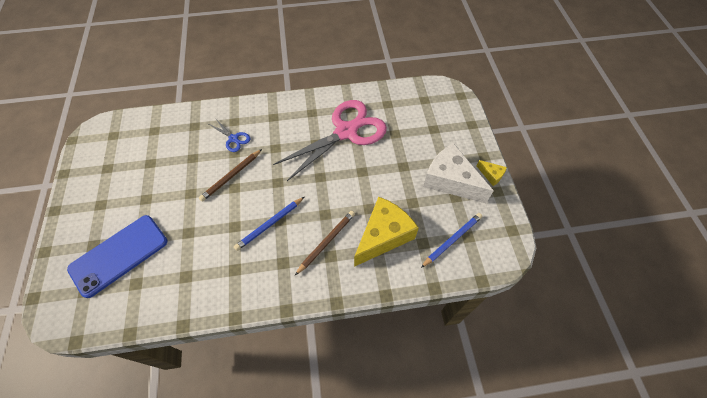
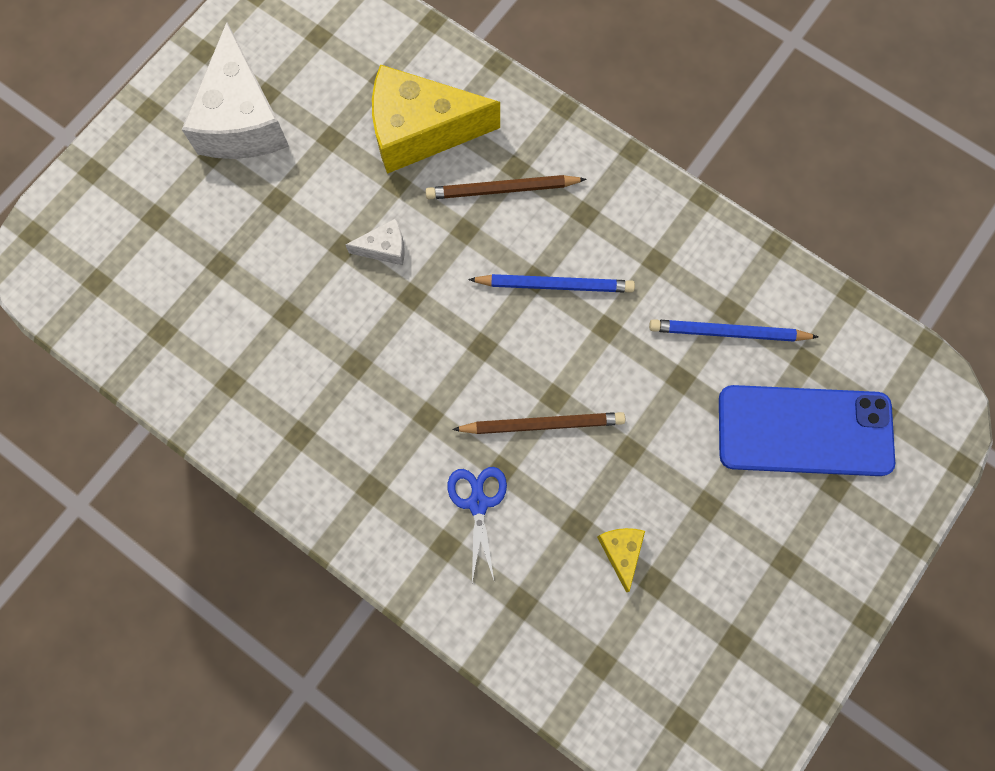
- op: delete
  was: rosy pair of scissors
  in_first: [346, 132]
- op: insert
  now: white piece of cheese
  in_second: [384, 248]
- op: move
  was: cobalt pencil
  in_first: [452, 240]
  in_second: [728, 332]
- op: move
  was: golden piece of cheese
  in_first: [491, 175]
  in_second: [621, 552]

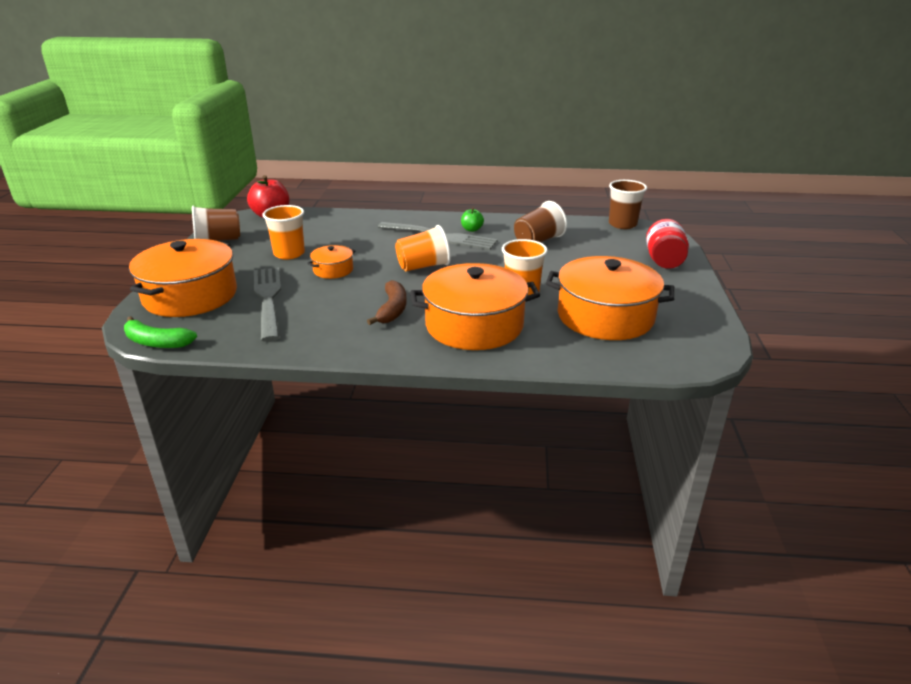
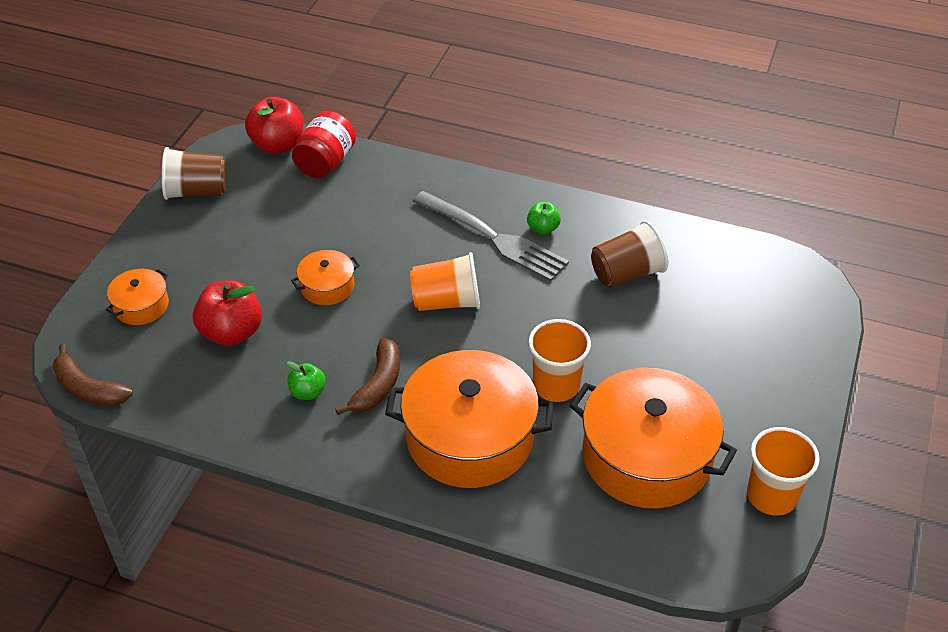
- op: delete
  was: russet tumbler
  in_first: [622, 224]
- op: insert
  now: green apple
  in_second: [308, 392]
- op: move
  was: orange-coloured tumbler
  in_first: [289, 253]
  in_second: [771, 496]
- op: move
  was: scarlet preserve jar
  in_first: [664, 261]
  in_second: [326, 163]
- op: replace
  was: ash-grey dinner fork
  now: scarlet apple
  in_first: [268, 299]
  in_second: [232, 332]
- op: recolor
  was: green toy banana
  now: russet toy banana
  in_first: [156, 342]
  in_second: [88, 388]
- op: resize
  was: orange-coloured stockpot
  in_first: [190, 296]
  in_second: [141, 306]
  ratio: 0.47

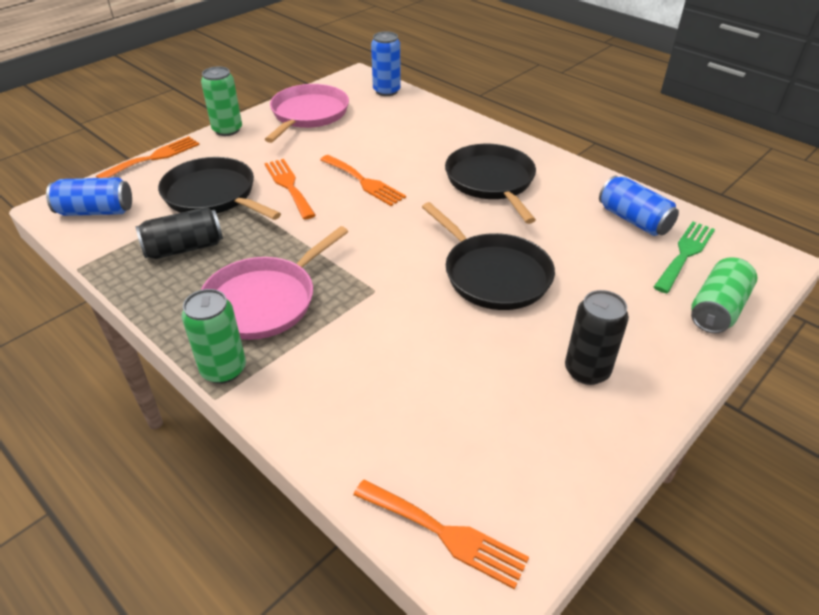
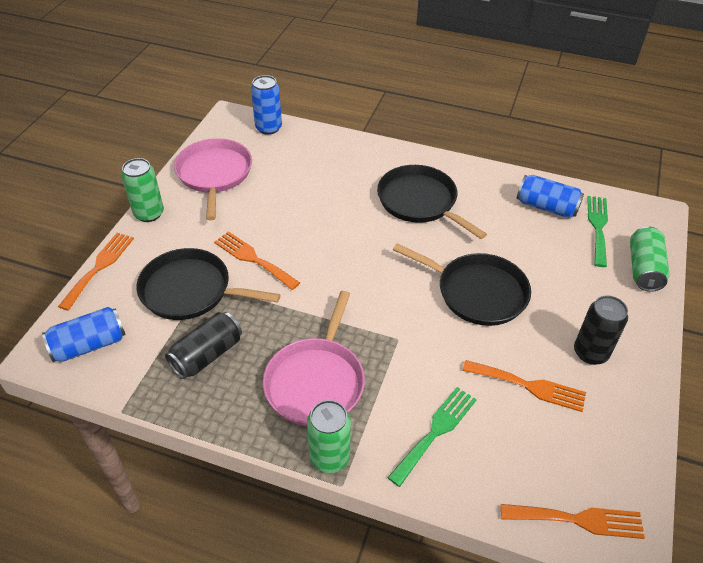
- op: insert
  now: green dinner fork
  in_second: [435, 431]
- op: move
  was: orange-coloured dinner fork
  in_first: [364, 182]
  in_second: [529, 386]

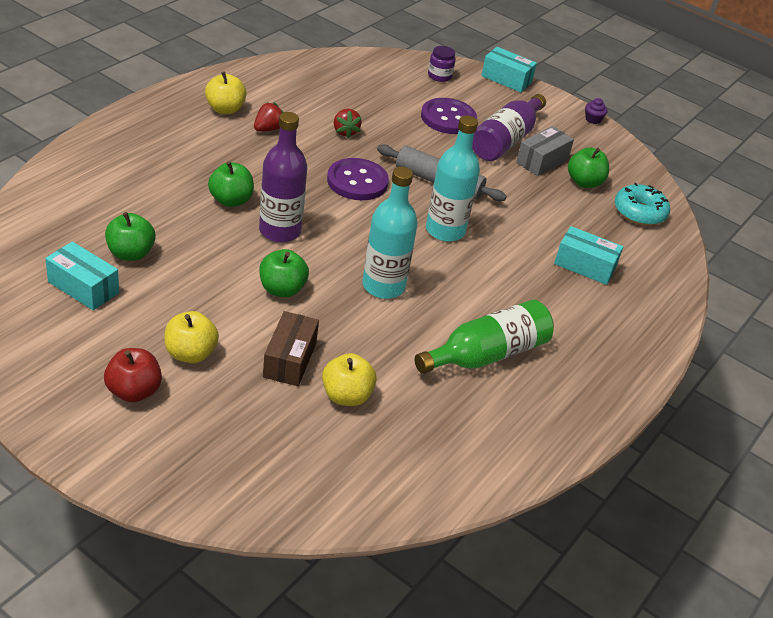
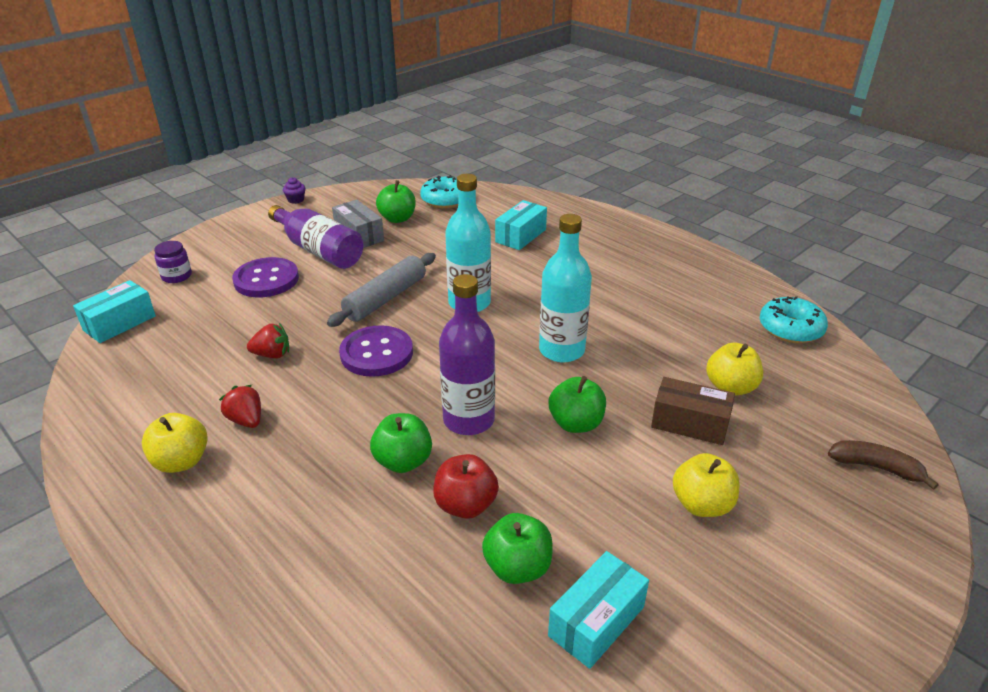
- op: delete
  was: green flask
  in_first: [487, 354]
- op: insert
  now: aqua glazed donut
  in_second: [790, 329]
- op: insert
  now: russet toy banana
  in_second: [875, 467]
- op: move
  was: scarlet apple
  in_first: [134, 391]
  in_second: [465, 505]
- op: move
  was: aqua parcel
  in_first: [506, 79]
  in_second: [119, 323]

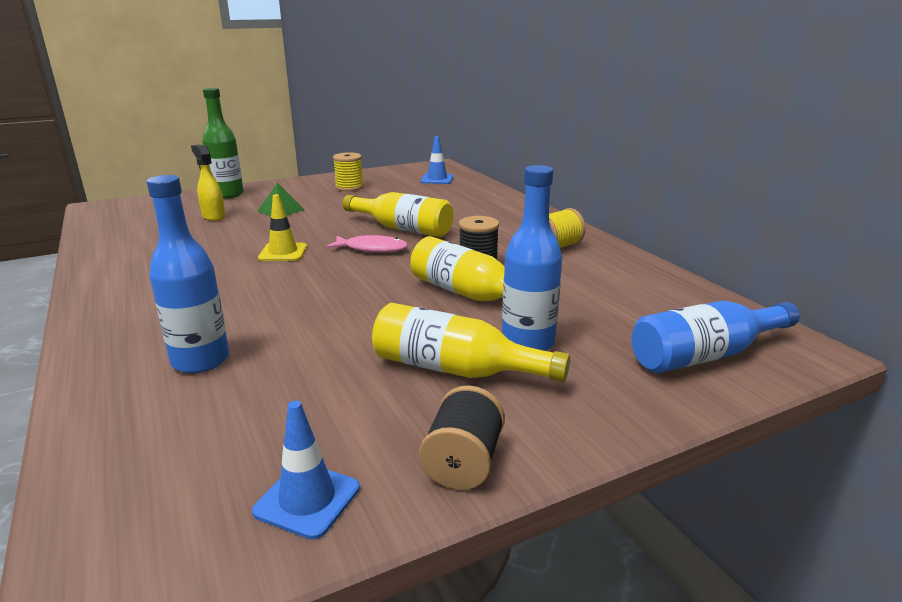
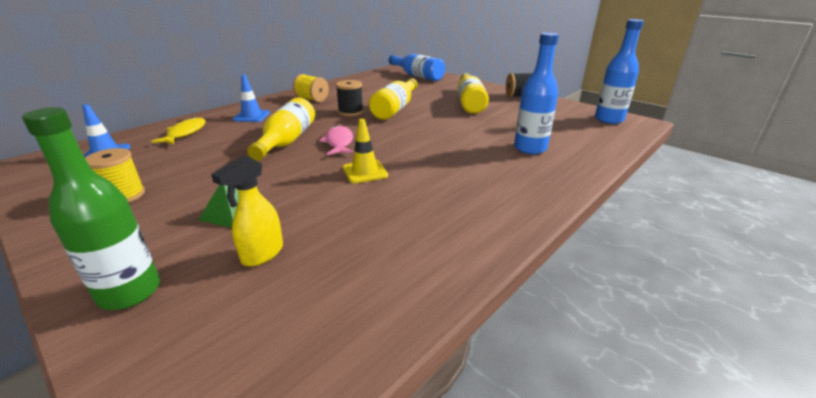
- op: insert
  now: golden toy fish
  in_second: [185, 133]
- op: move
  was: cobalt traffic cone
  in_first: [307, 500]
  in_second: [252, 116]
- op: move
  was: cobalt flask
  in_first: [528, 343]
  in_second: [609, 119]

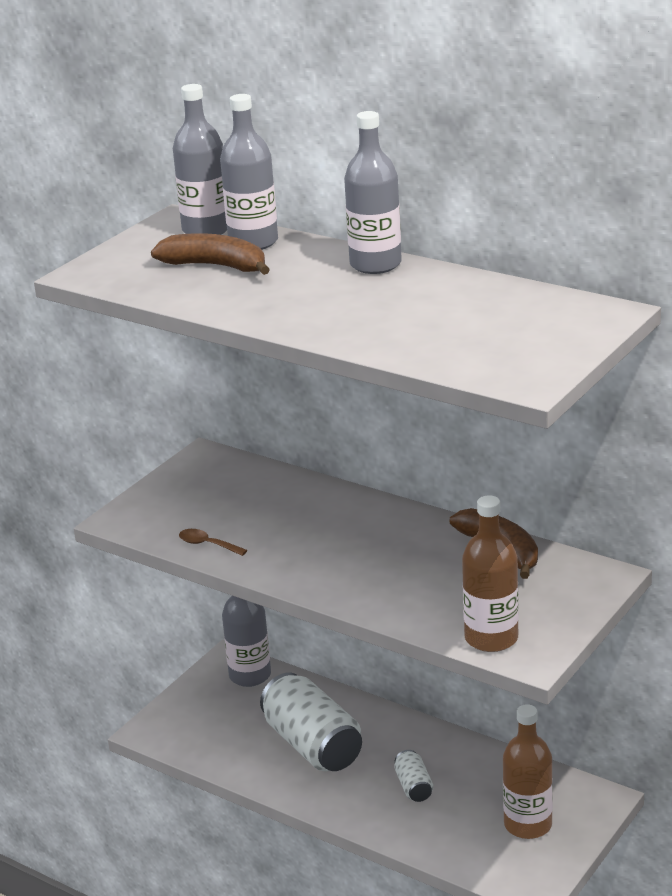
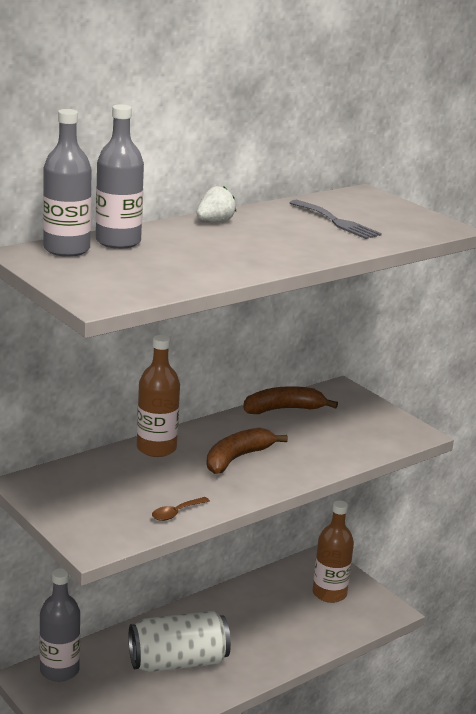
- op: delete
  was: white tin
  in_first: [414, 786]
- op: insert
  now: ash-grey dinner fork
  in_second: [336, 222]
- op: move
  was: russet toy banana
  in_first: [216, 266]
  in_second: [237, 458]
- op: move
  was: russet flask
  in_first: [491, 638]
  in_second: [156, 448]
- op: replace
  was: ash-grey flask
  now: white strawberry
  in_first: [375, 264]
  in_second: [215, 221]

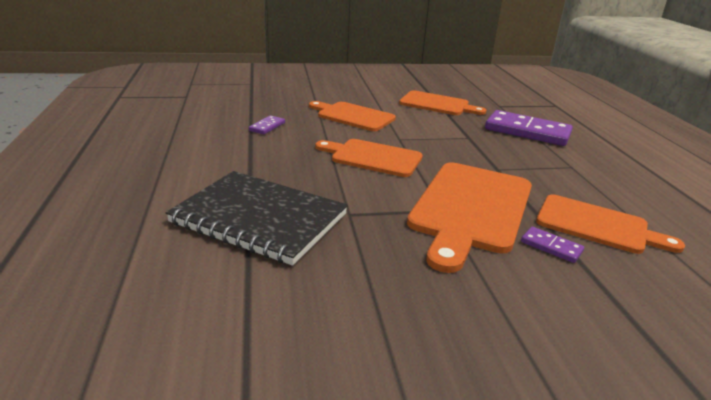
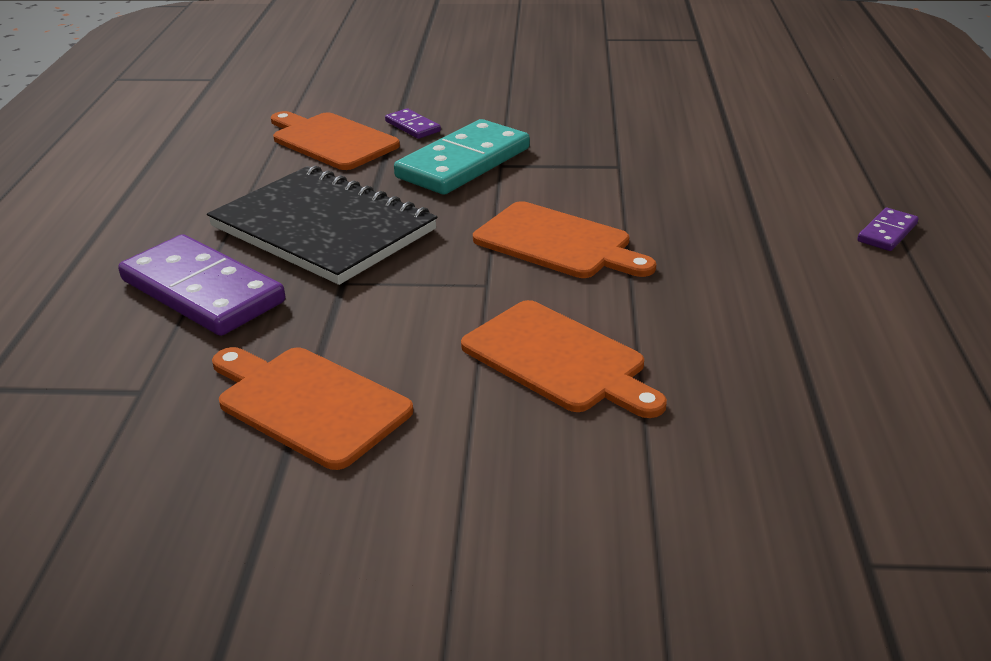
- op: move
  was: ebony notepad
  in_first: [259, 219]
  in_second: [323, 228]
- op: move
  was: purple domino tile
  in_first: [267, 127]
  in_second: [887, 232]
- op: replace
  was: orange-coloured chopping board
  now: aqua domino tile
  in_first: [471, 209]
  in_second: [464, 163]

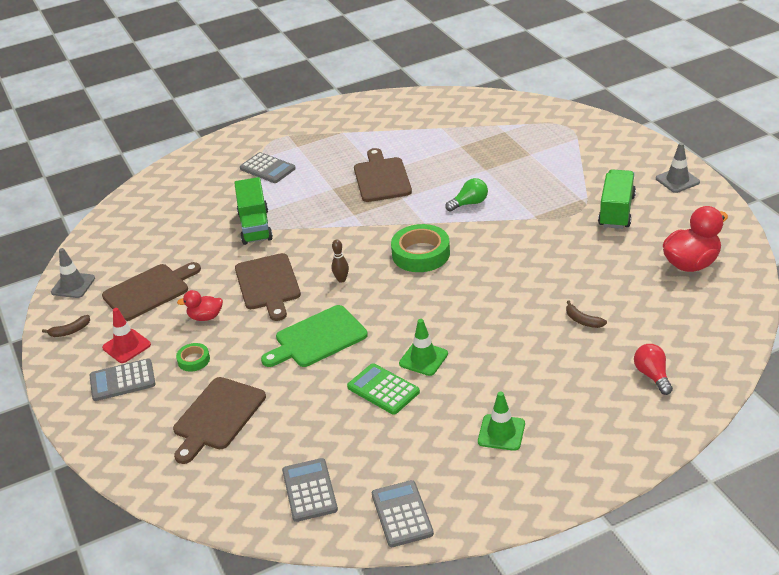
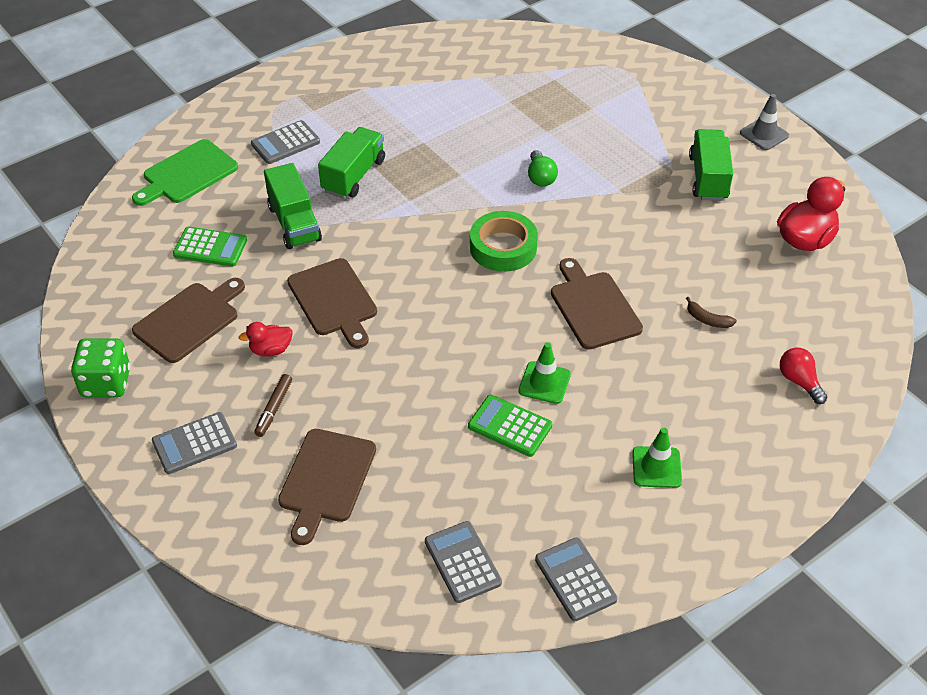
- op: delete
  was: ash-grey traffic cone
  in_first: [73, 285]
- op: delete
  was: scarlet traffic cone
  in_first: [126, 346]
- op: delete
  was: russet tenpin
  in_first: [341, 279]
- op: insert
  now: green calculator
  in_second: [210, 247]
- op: insert
  now: green lorry
  in_second: [353, 176]
- op: move
  was: green chopping board
  in_first: [317, 338]
  in_second: [187, 174]
- op: move
  was: russet chopping board
  in_first: [381, 178]
  in_second: [593, 307]
- op: replace
  was: russet toy banana
  now: green die
  in_first: [70, 331]
  in_second: [106, 383]
- op: replace
  was: green sticky tape
  now: russet felt pen
  in_first: [193, 360]
  in_second: [274, 408]
- op: rotate
  was: ash-grey calculator
  in_first: [267, 169]
  in_second: [285, 143]
  clockwise: 120
- op: rotate
  was: green light bulb
  in_first: [469, 203]
  in_second: [540, 177]
  clockwise: 120

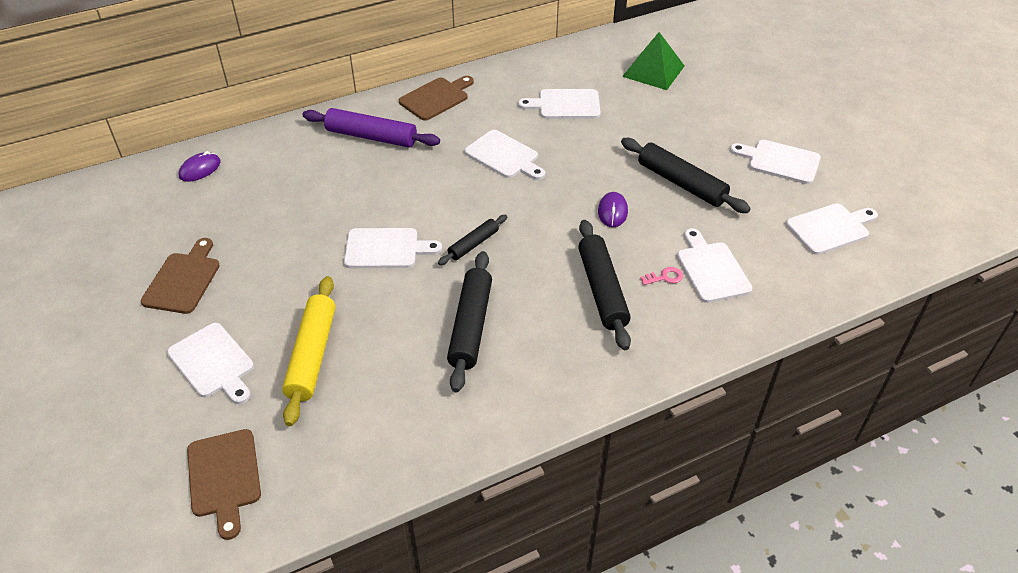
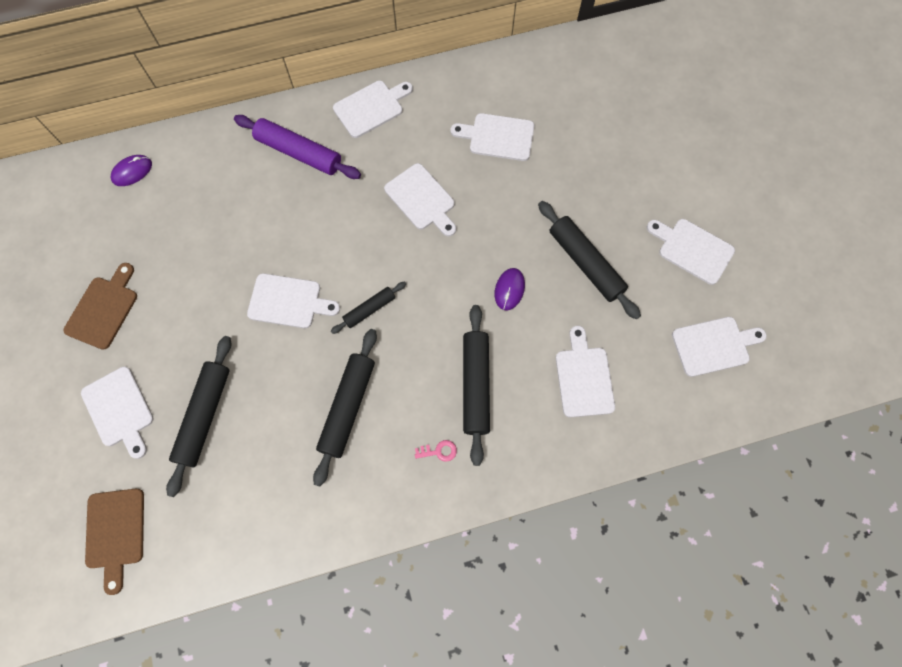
- op: delete
  was: green solid pyramid
  in_first: [653, 71]
- op: move
  was: rosy key
  in_first: [665, 277]
  in_second: [439, 451]
- op: recolor
  was: golden dough roller
  now: ebony dough roller
  in_first: [312, 355]
  in_second: [204, 416]
- op: recolor
  was: russet chopping board
  now: white chopping board
  in_first: [436, 98]
  in_second: [371, 107]

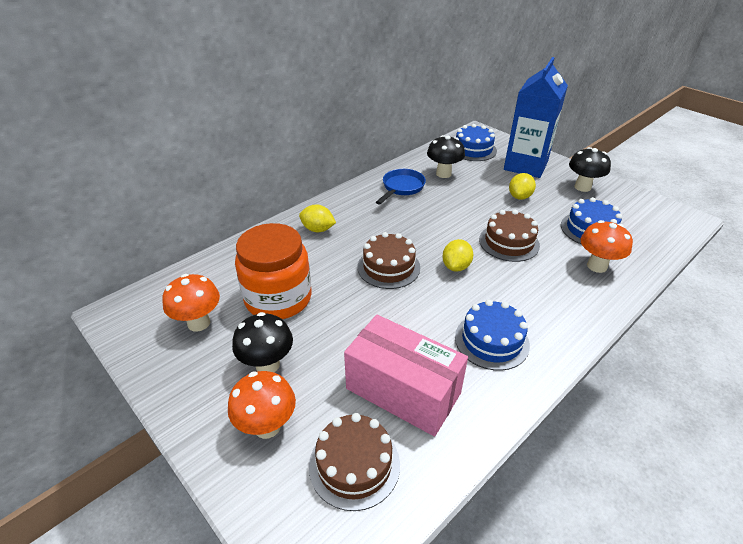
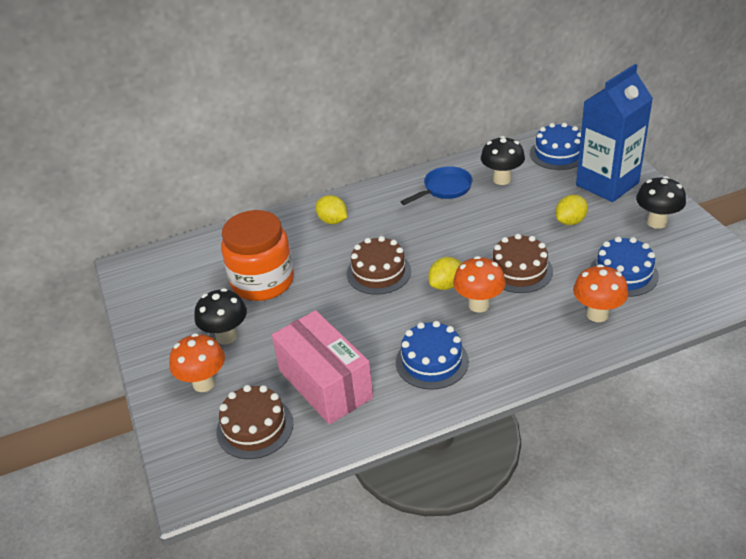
- op: move
  was: orange-coloured fungus
  in_first: [199, 323]
  in_second: [479, 305]

